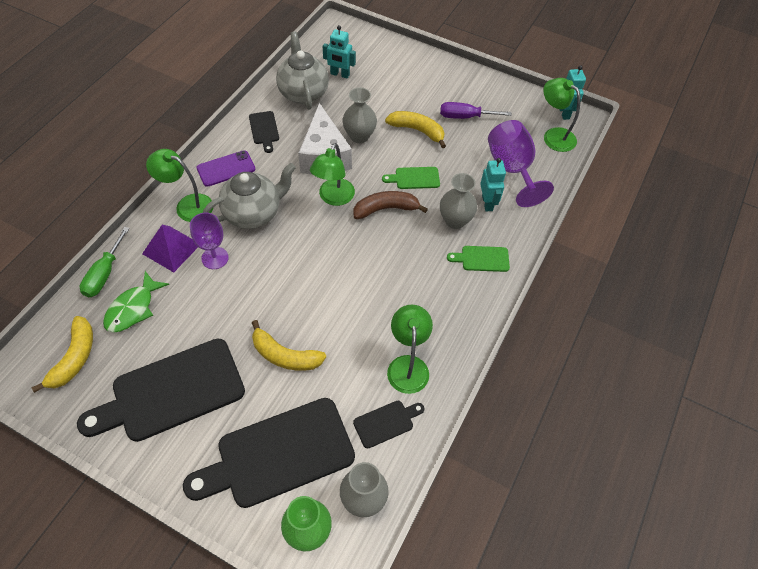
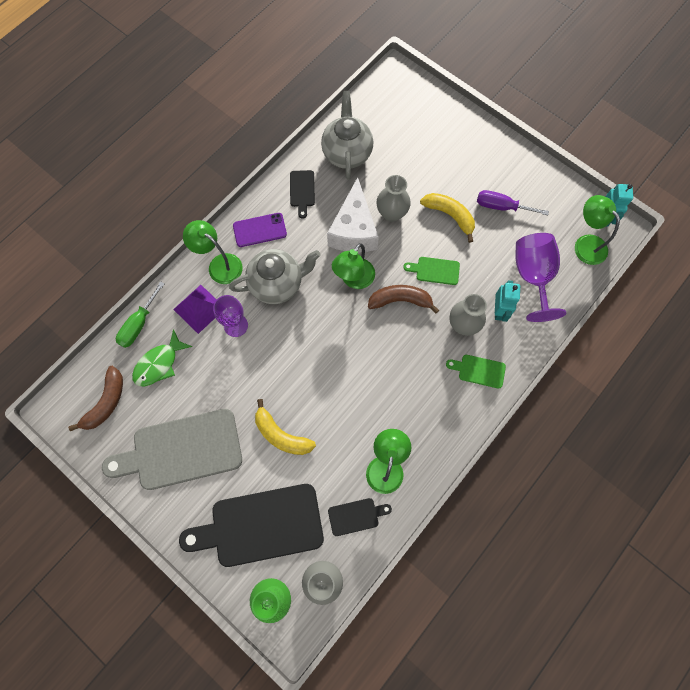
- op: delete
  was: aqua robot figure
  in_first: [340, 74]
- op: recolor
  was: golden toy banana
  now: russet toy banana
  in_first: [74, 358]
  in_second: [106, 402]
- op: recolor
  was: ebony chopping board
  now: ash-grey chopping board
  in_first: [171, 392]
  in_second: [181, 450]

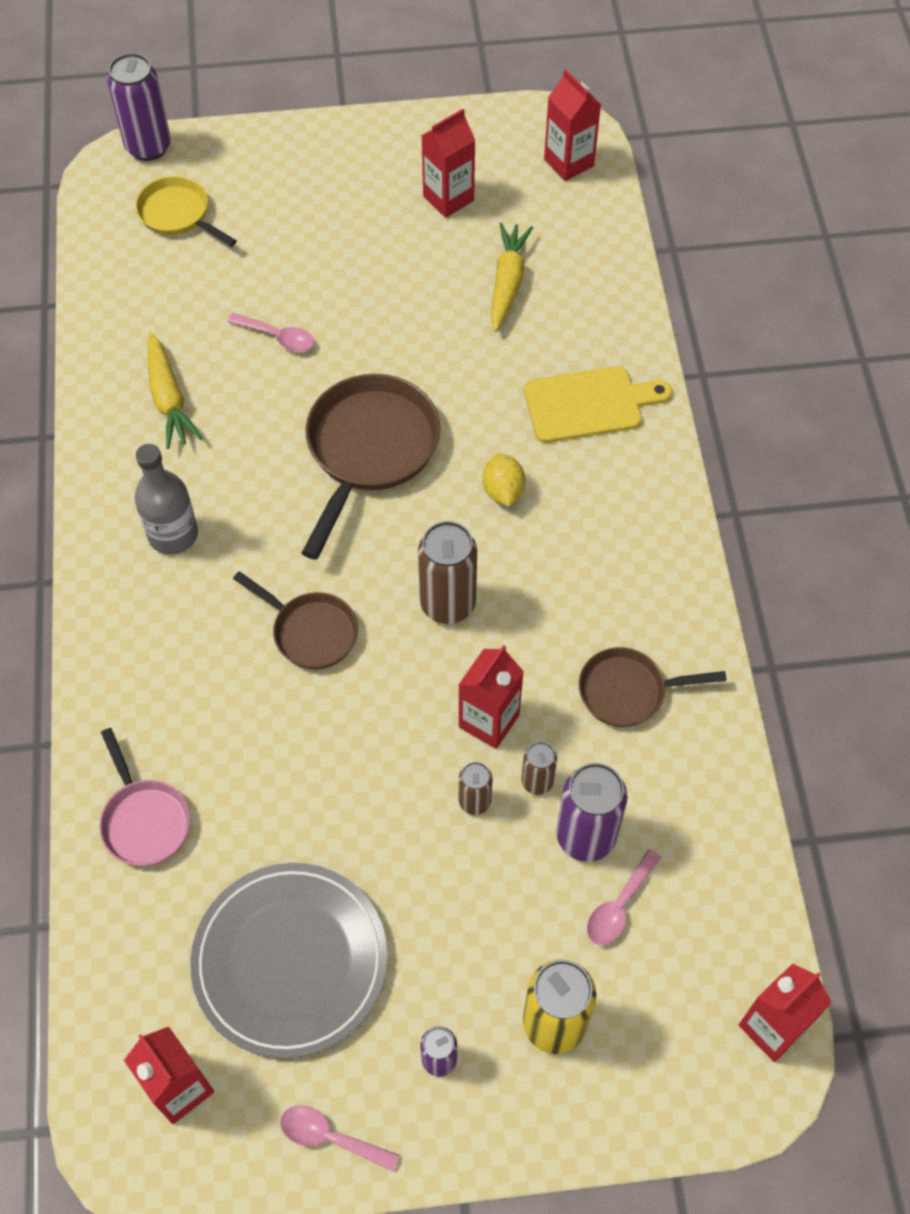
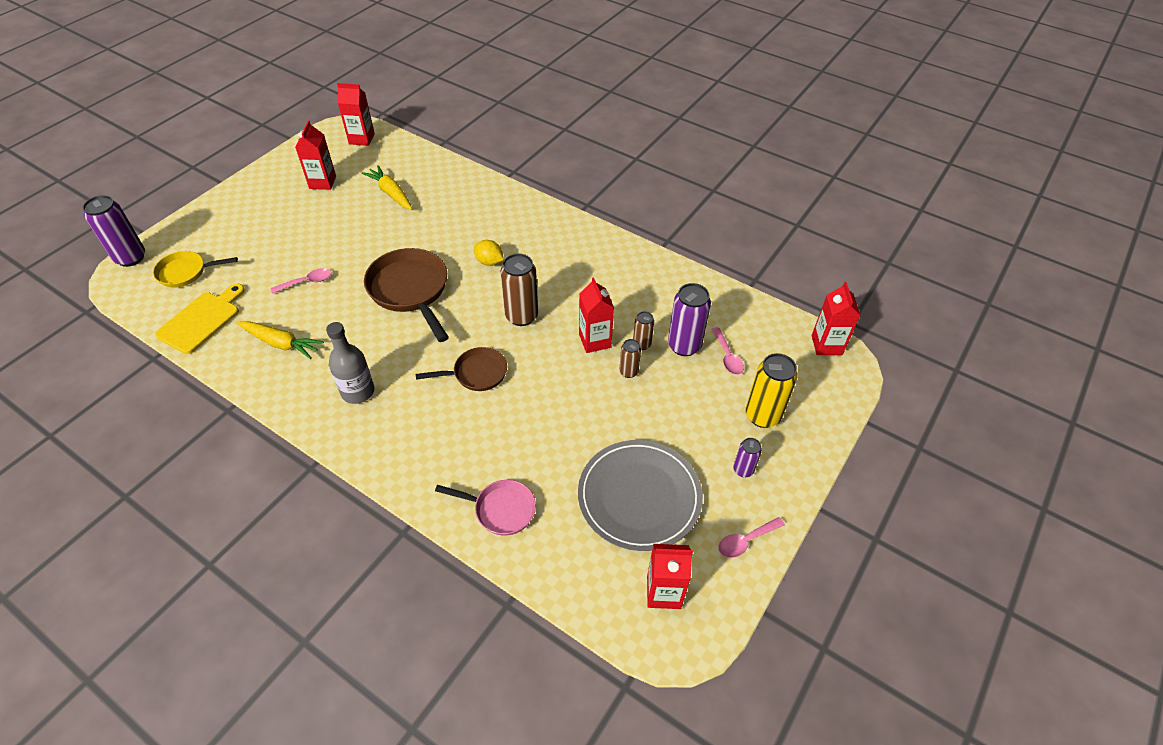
- op: delete
  was: russet skillet
  in_first: [628, 691]
- op: move
  was: golden chopping board
  in_first: [589, 404]
  in_second: [202, 320]

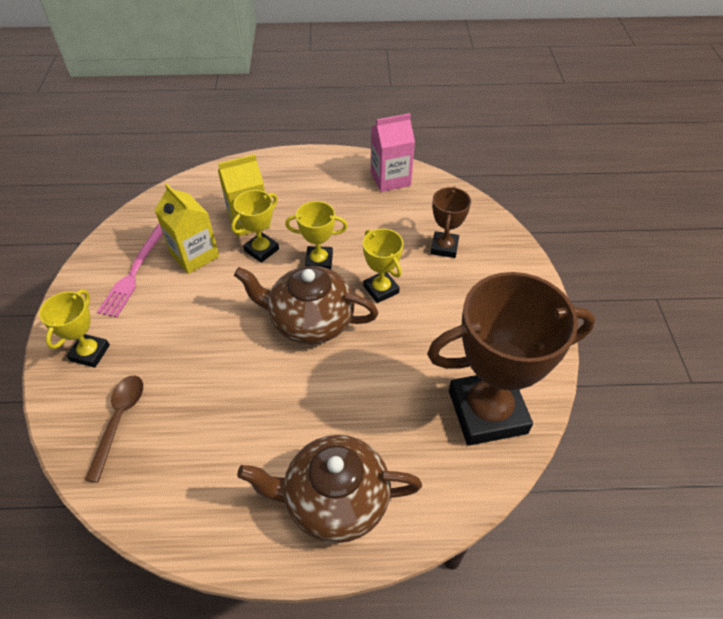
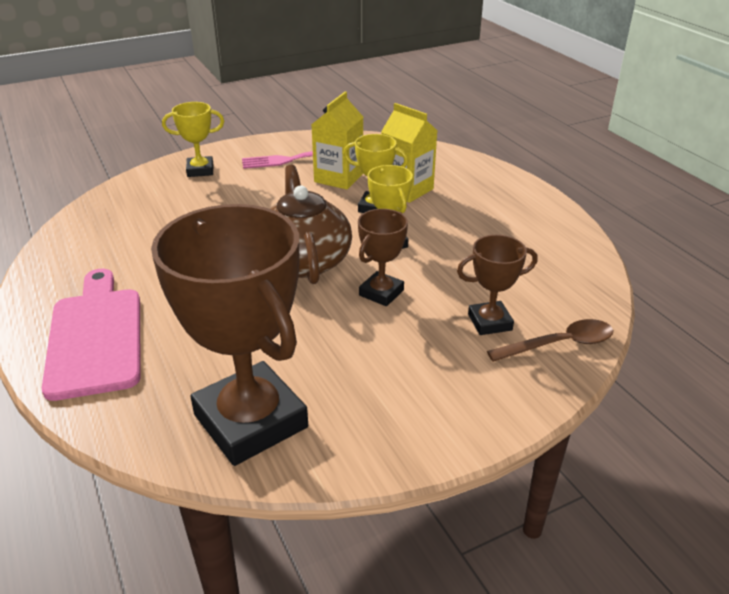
- op: delete
  was: rosy carton
  in_first: [390, 179]
- op: move
  was: russet spoon
  in_first: [119, 420]
  in_second: [559, 344]
- op: replace
  was: russet teapot
  now: rosy chopping board
  in_first: [334, 500]
  in_second: [96, 336]
- op: recolor
  was: golden trophy
  now: russet trophy
  in_first: [381, 289]
  in_second: [381, 293]

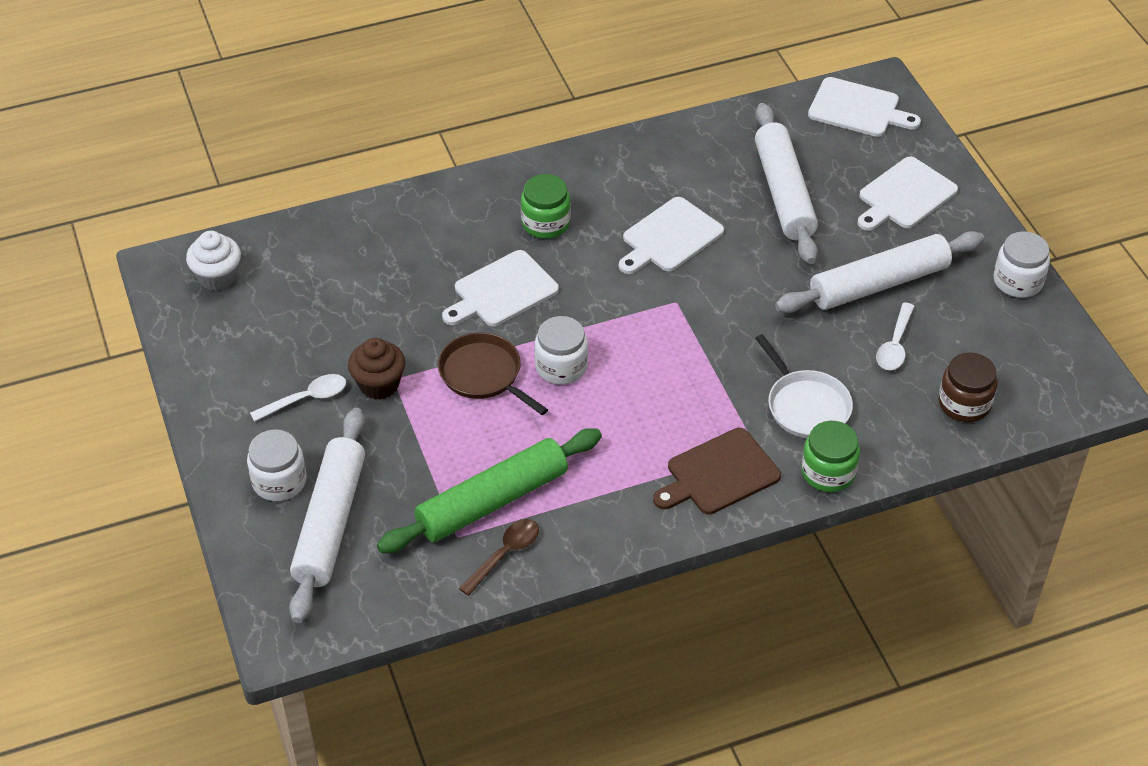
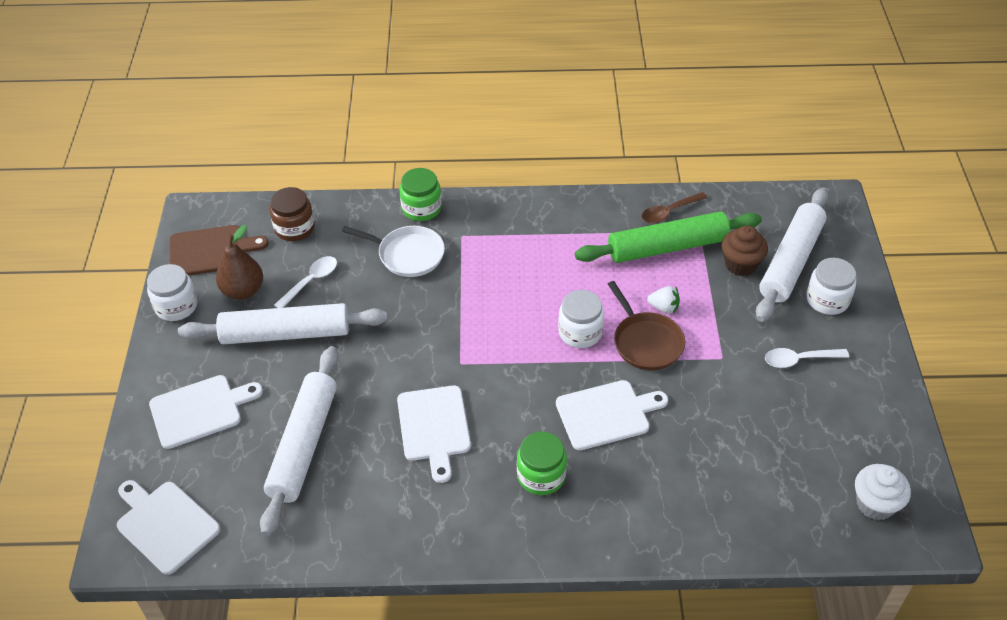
- op: insert
  now: russet pear
  in_second: [243, 291]
- op: insert
  now: white strawberry
  in_second: [664, 307]
- op: move
  was: russet fairy cake
  in_first: [379, 384]
  in_second: [740, 264]
- op: move
  was: russet chopping board
  in_first: [719, 474]
  in_second: [211, 251]
- op: rotate
  was: white chopping board
  in_first: [669, 237]
  in_second: [434, 427]
  clockwise: 105
- op: rotate
  was: white skillet
  in_first: [806, 406]
  in_second: [408, 255]
  clockwise: 120

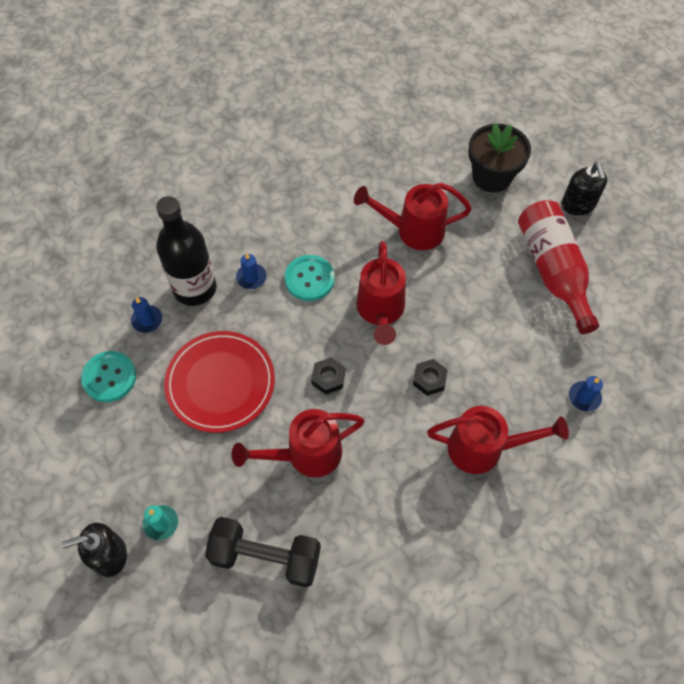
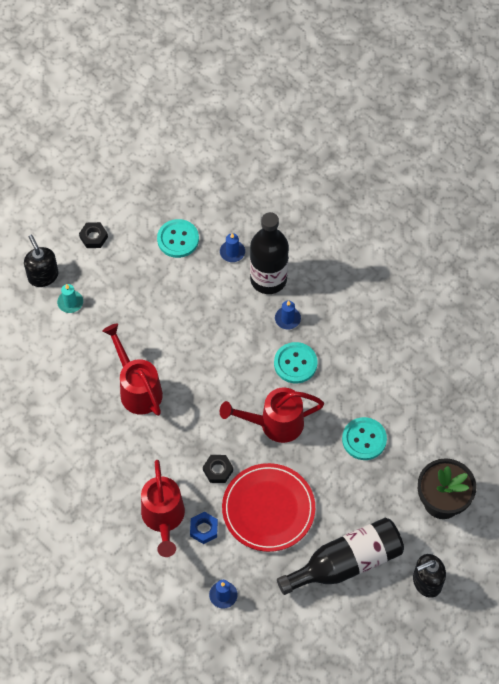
- op: delete
  was: ebony free weight
  in_first: [265, 556]
- op: insert
  now: cobalt hexagon nut
  in_second: [204, 529]
- op: move
  was: scarlet flat dish
  in_first: [220, 383]
  in_second: [268, 509]
- op: move
  was: ebony hexagon nut
  in_first: [328, 378]
  in_second: [93, 237]
- op: replace
  was: scarlet watering pot
  now: aqua sewing button
  in_first: [413, 230]
  in_second: [364, 439]
- op: recolor
  was: scarlet flask
  now: ebony flask
  in_first: [553, 271]
  in_second: [346, 563]

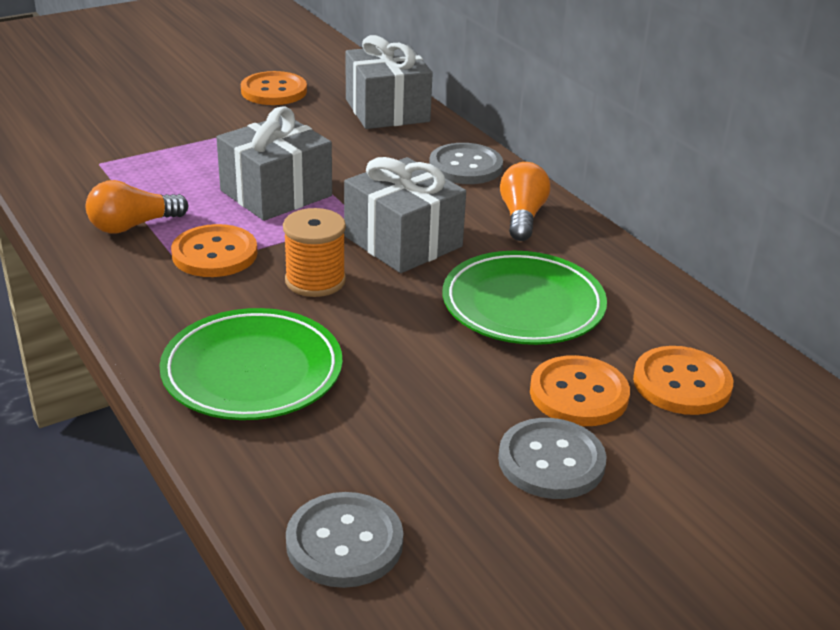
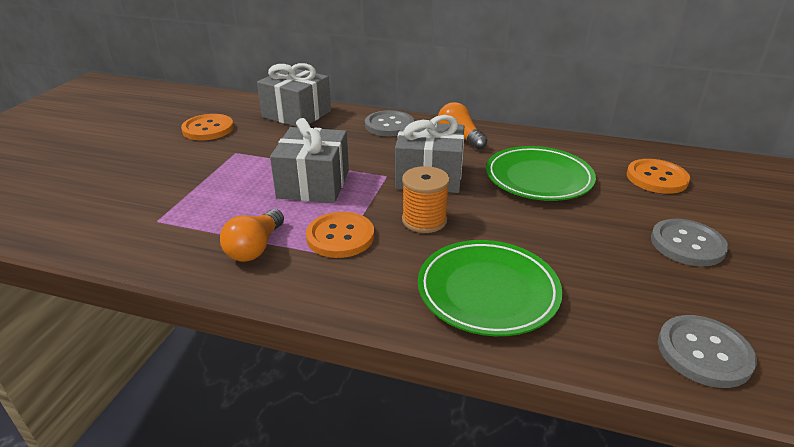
- op: delete
  was: orange-coloured sewing button
  in_first: [579, 394]

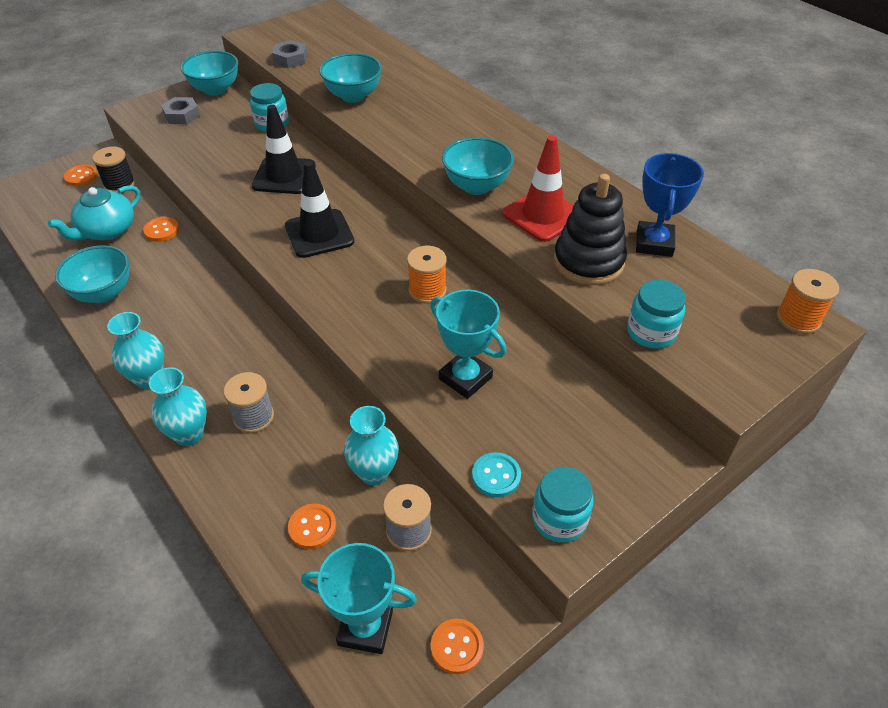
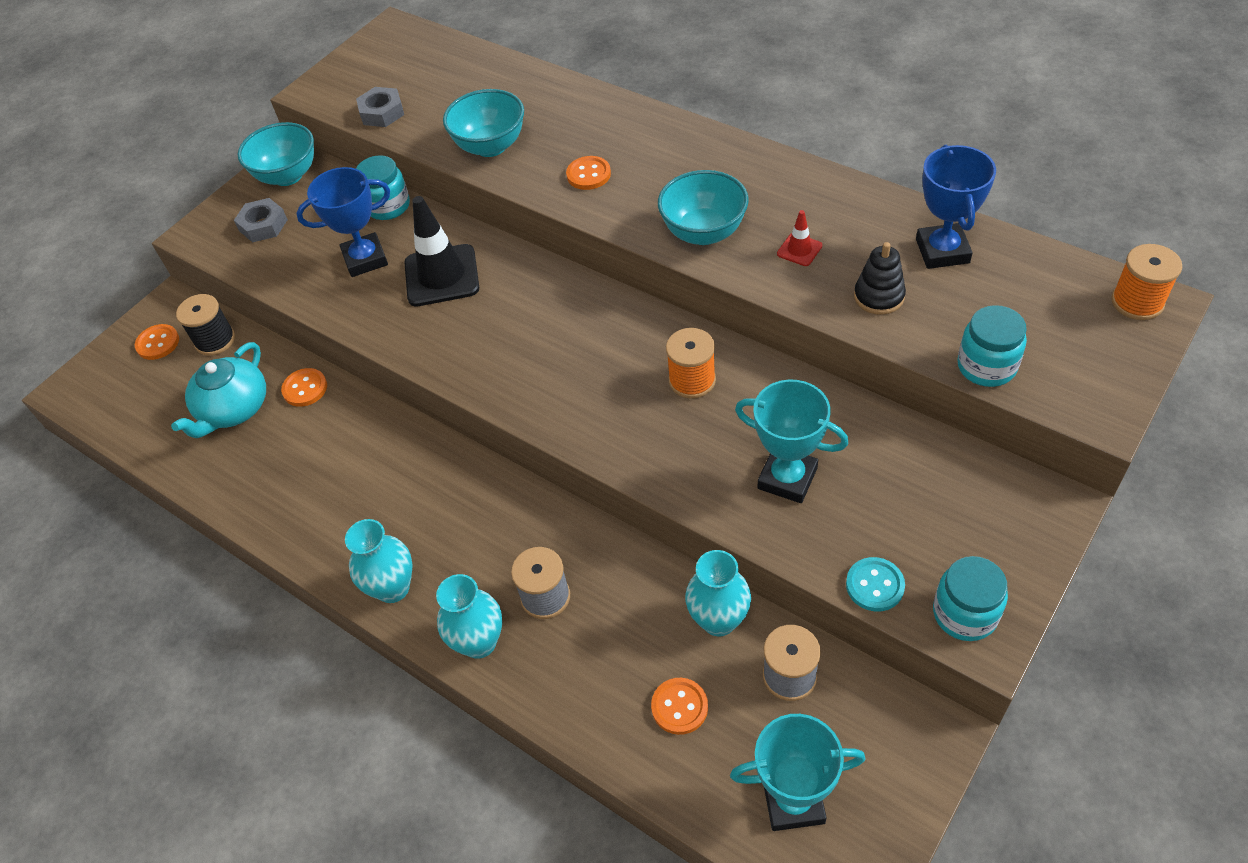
- op: delete
  was: aqua serving bowl
  in_first: [103, 293]
- op: delete
  was: ebony traffic cone
  in_first: [319, 234]
- op: insert
  now: cobalt trophy
  in_second: [365, 259]
- op: move
  was: orange-coloured sewing button
  in_first: [457, 647]
  in_second: [588, 174]
- op: resize
  was: scarlet traffic cone
  in_first: [542, 215]
  in_second: [799, 250]
  ratio: 0.46
- op: resize
  was: ebony stacking rings
  in_first: [588, 262]
  in_second: [879, 296]
  ratio: 0.58

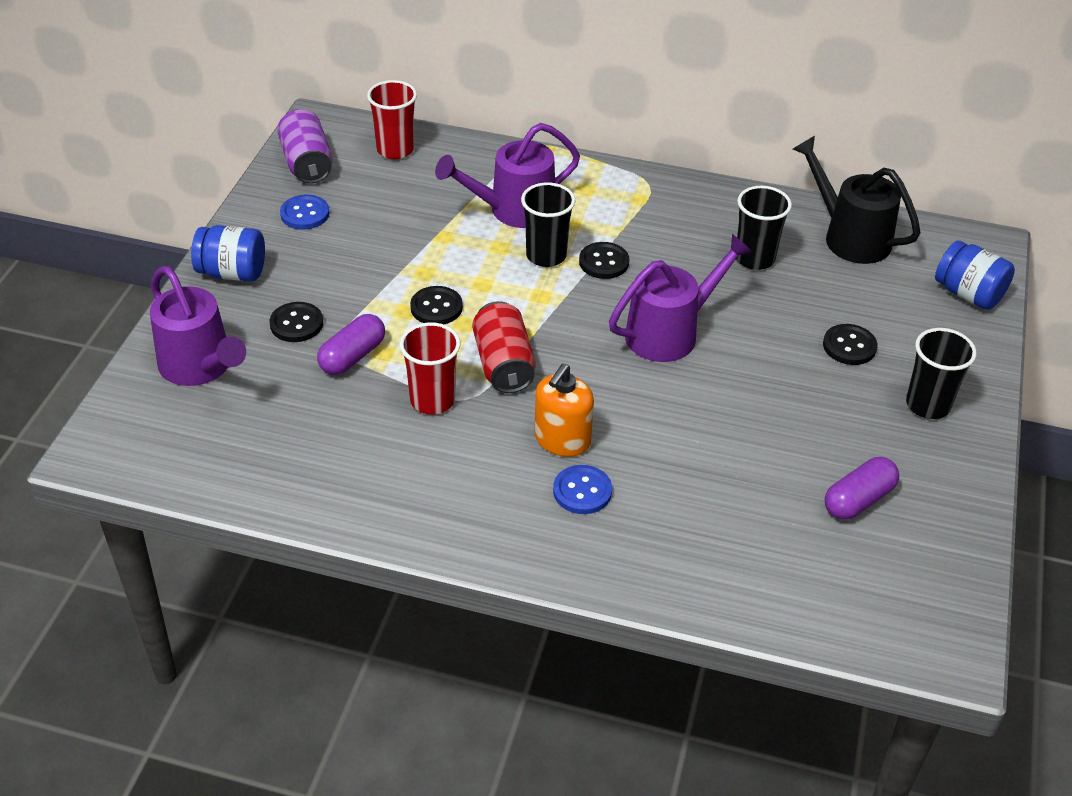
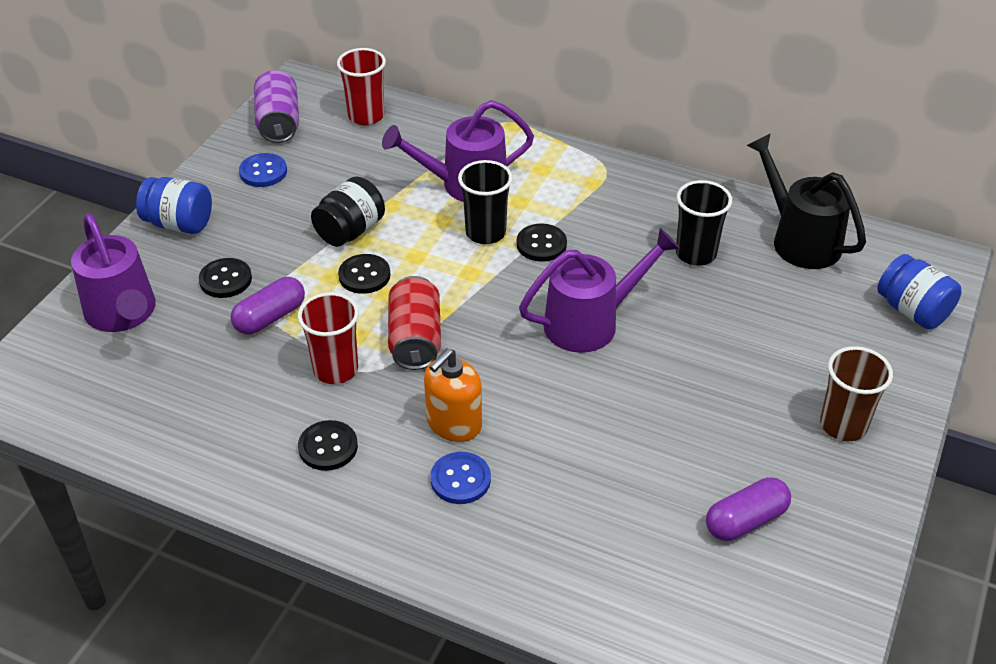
- op: insert
  now: ebony preserve jar
  in_second: [350, 231]
- op: move
  was: ebony sewing button
  in_first: [849, 346]
  in_second: [328, 447]
- op: recolor
  was: ebony tumbler
  now: russet tumbler
  in_first: [928, 405]
  in_second: [843, 425]

